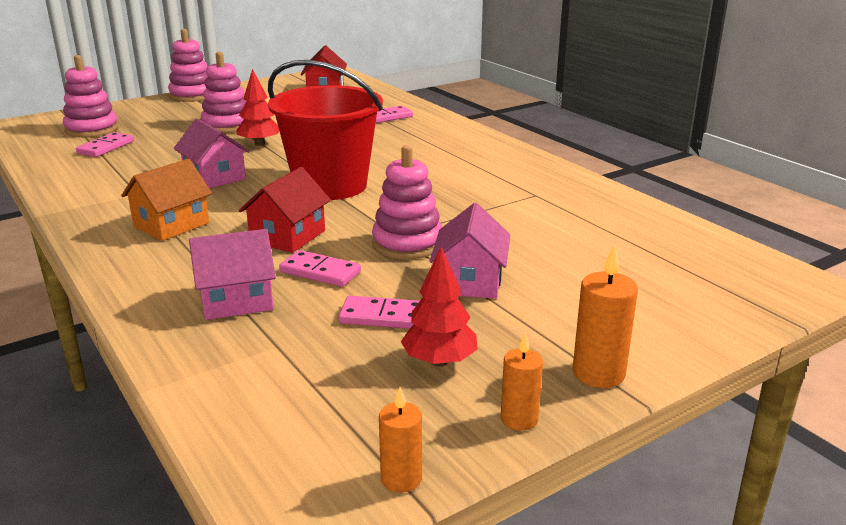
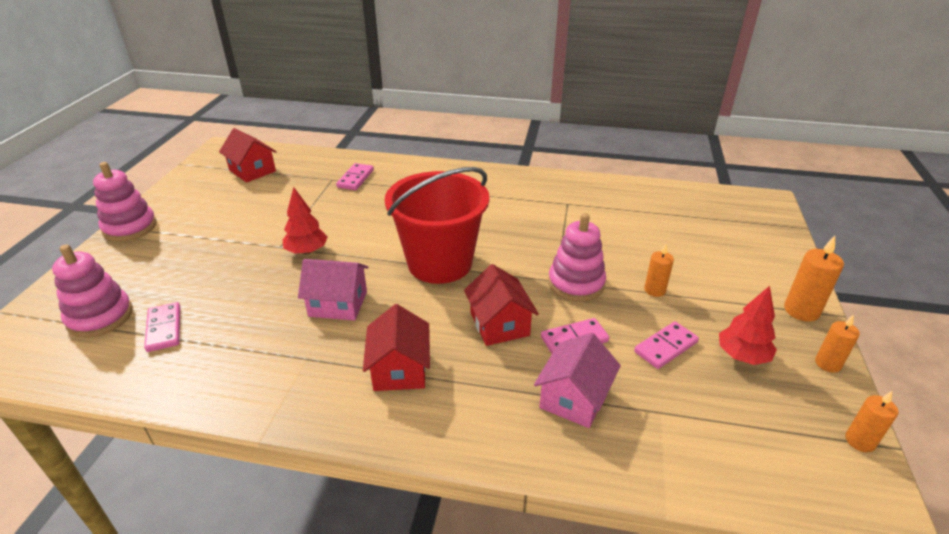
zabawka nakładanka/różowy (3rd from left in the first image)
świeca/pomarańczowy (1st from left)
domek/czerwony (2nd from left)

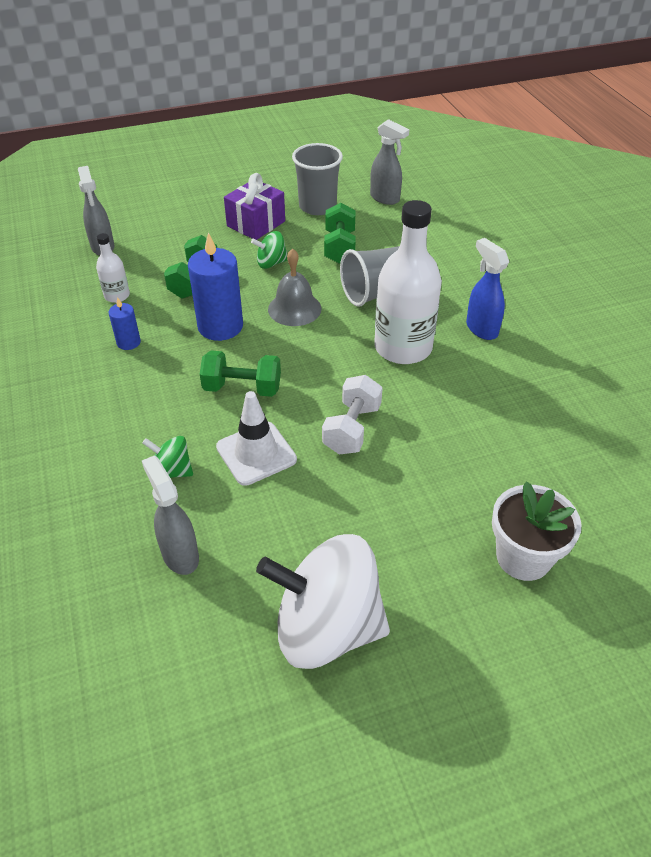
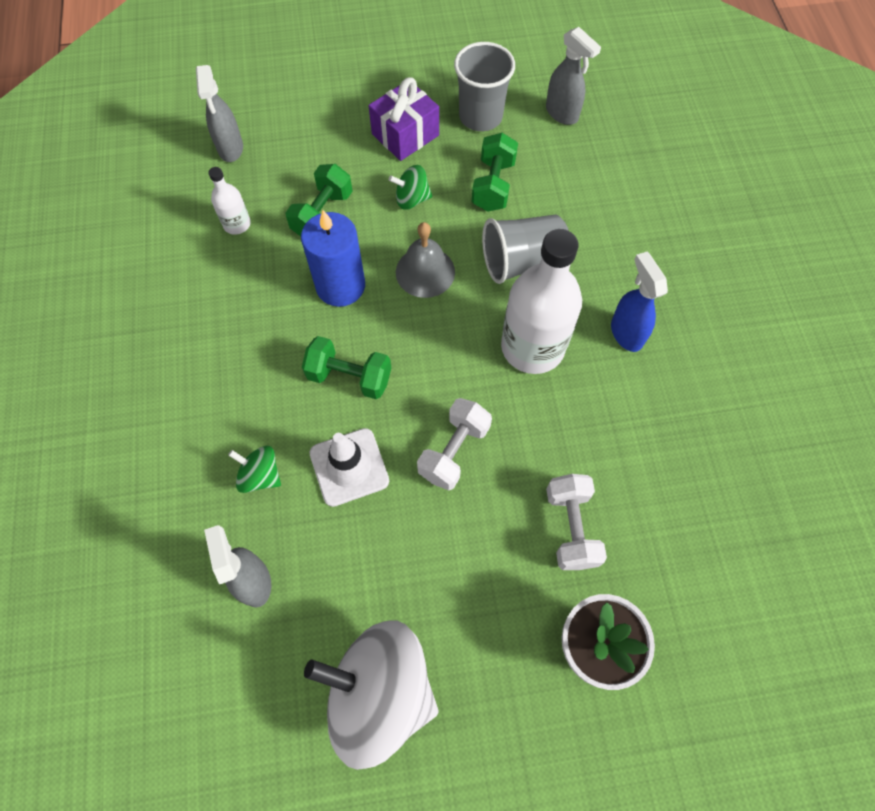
świeca/niebieski (1st from left in the first image)
hantel/biały (2nd from left)

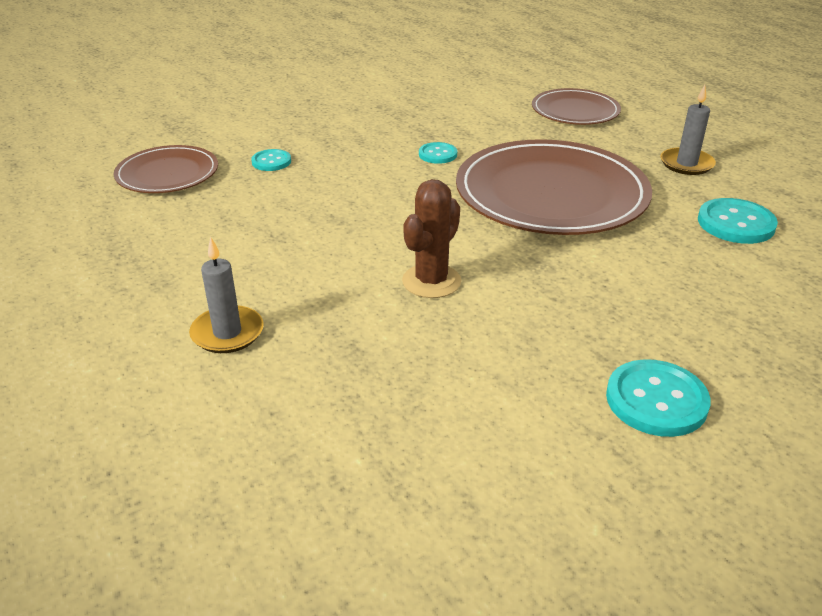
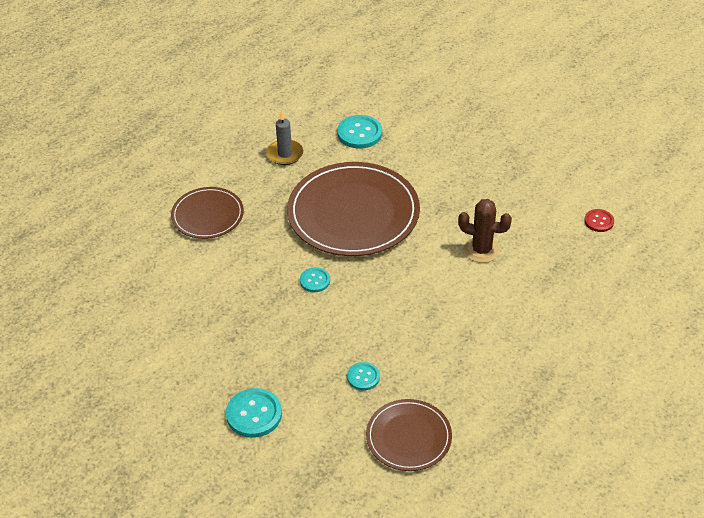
świeca/szary (1st from left in the first image)
guzik/czerwony
guzik/turkusowy (1st from left)

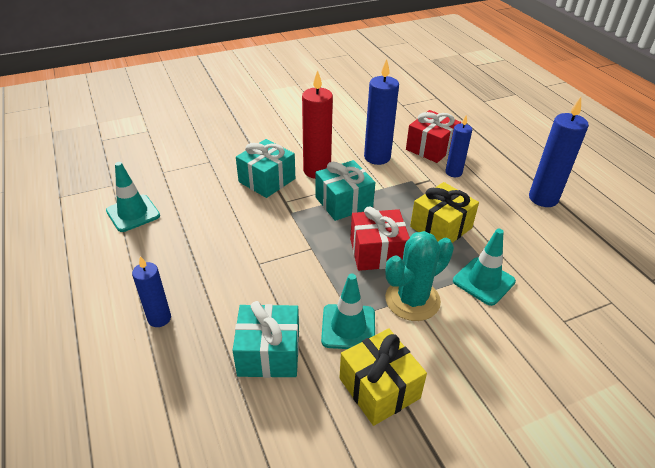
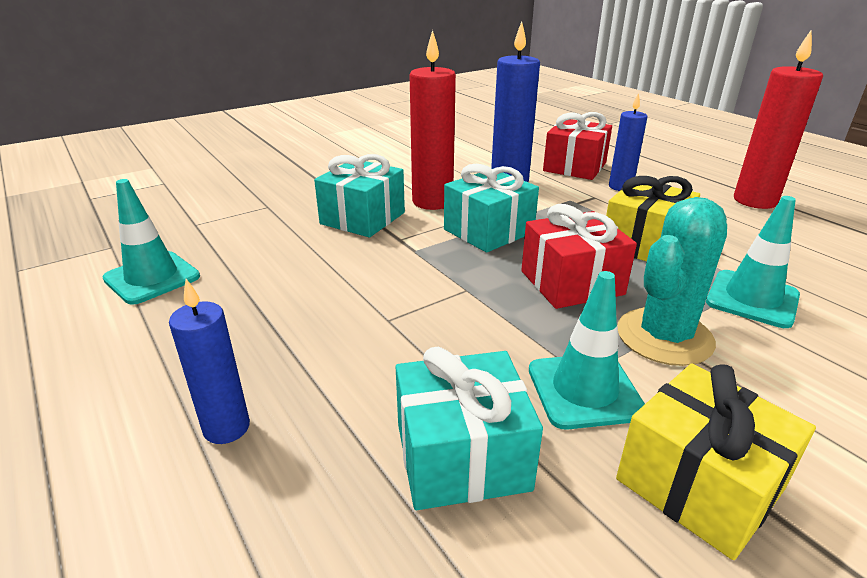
świeca/czerwony (2nd from left)

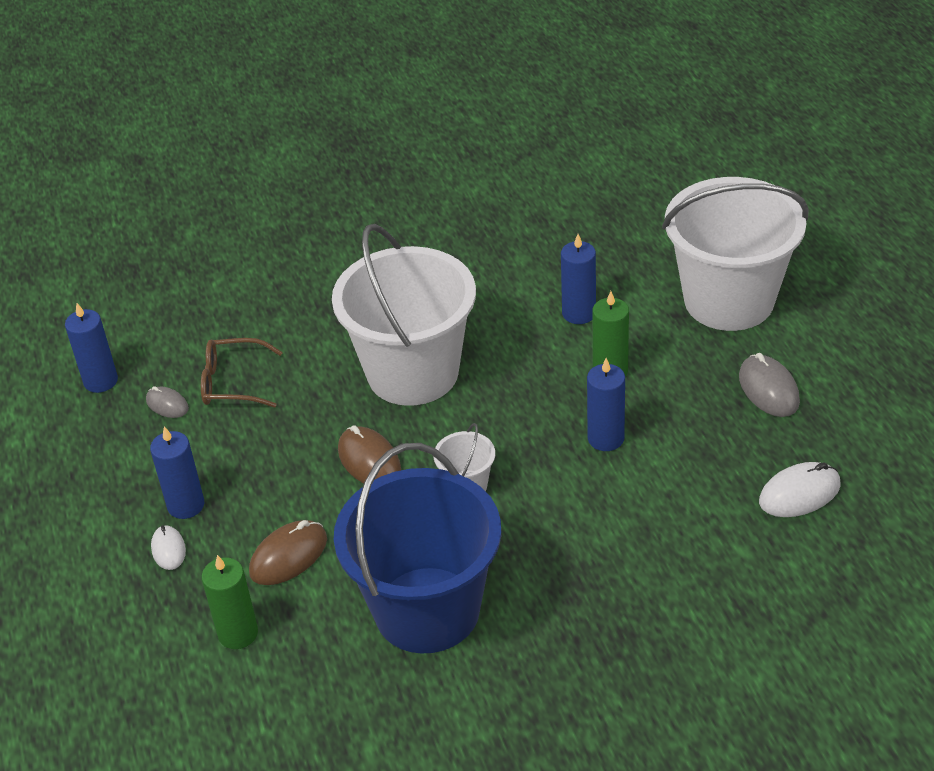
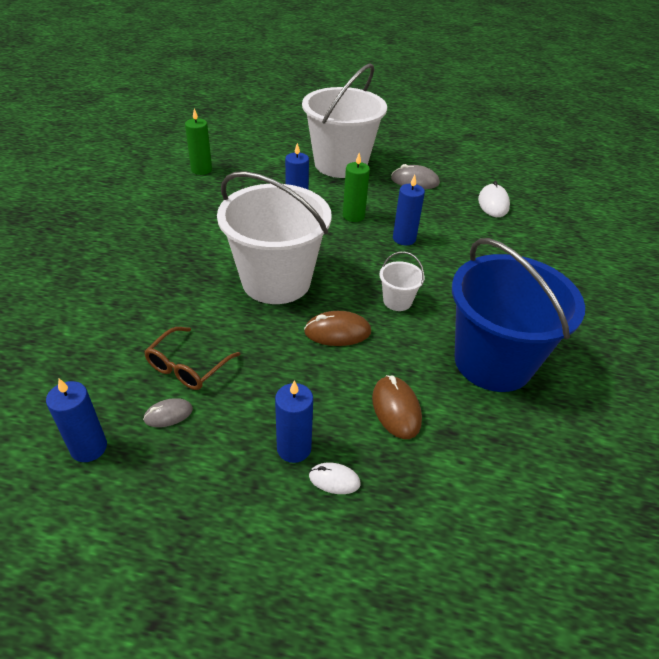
świeca/zielony (1st from left)

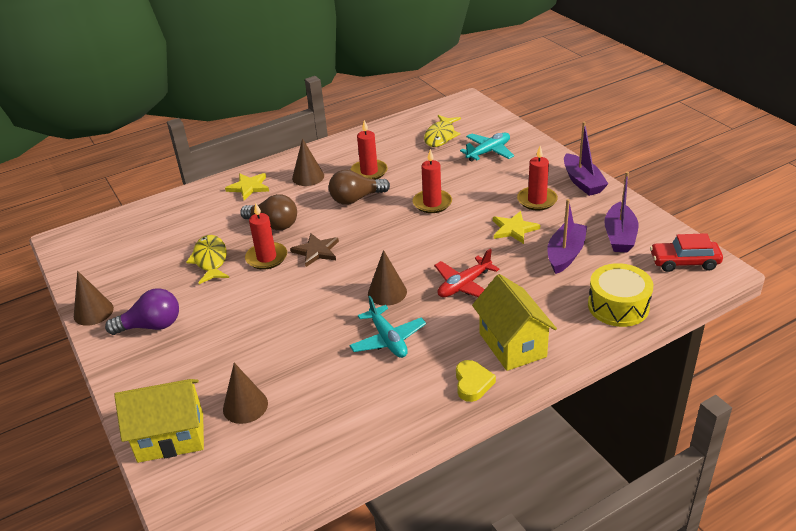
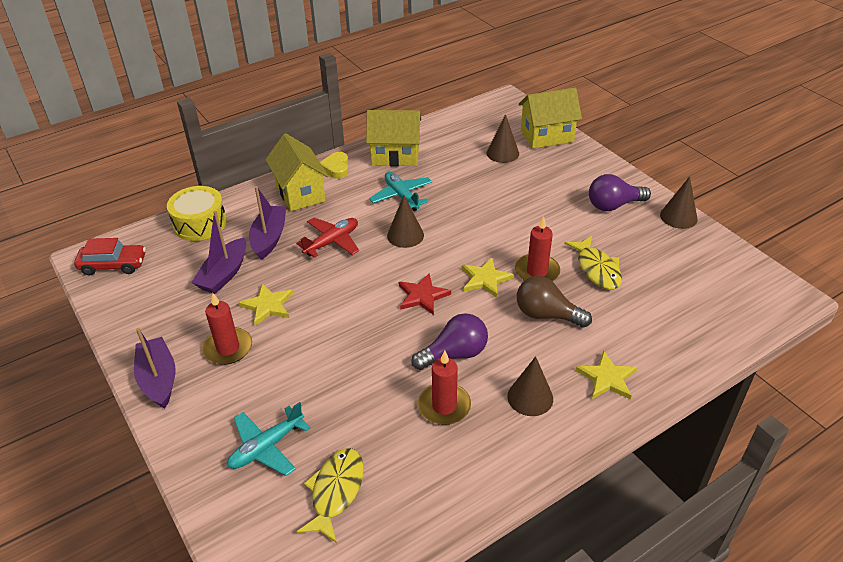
świeca/czerwony (3rd from left in the first image)
domek/żółty (2nd from left)
gwiazda/czerwony
łódka/fioletowy (3rd from left)
gwiazda/żółty (2nd from left)
żarówka/fioletowy (1st from left)

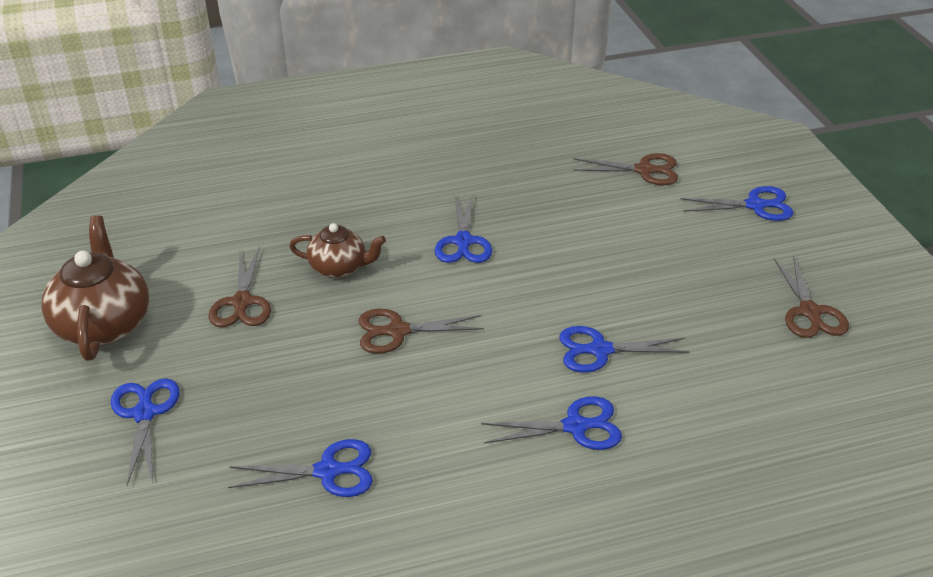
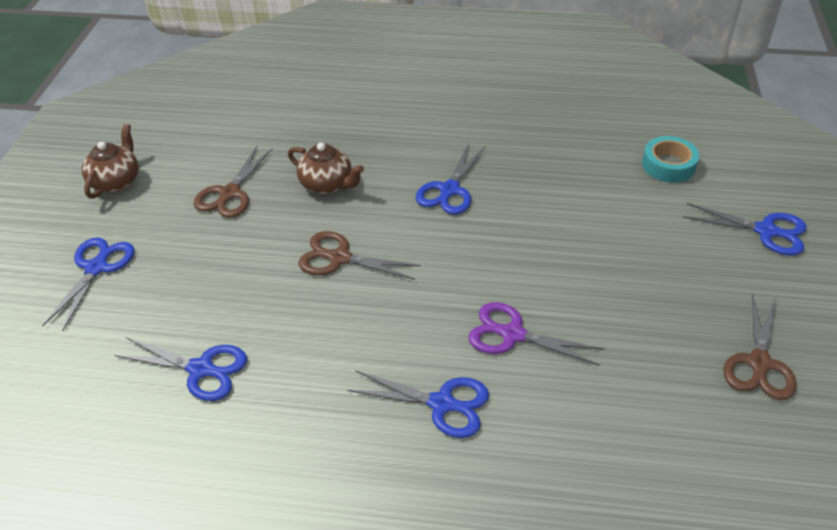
taśma klejąca/turkusowy
nożyczki/fioletowy
imbryk/brązowy (1st from left)

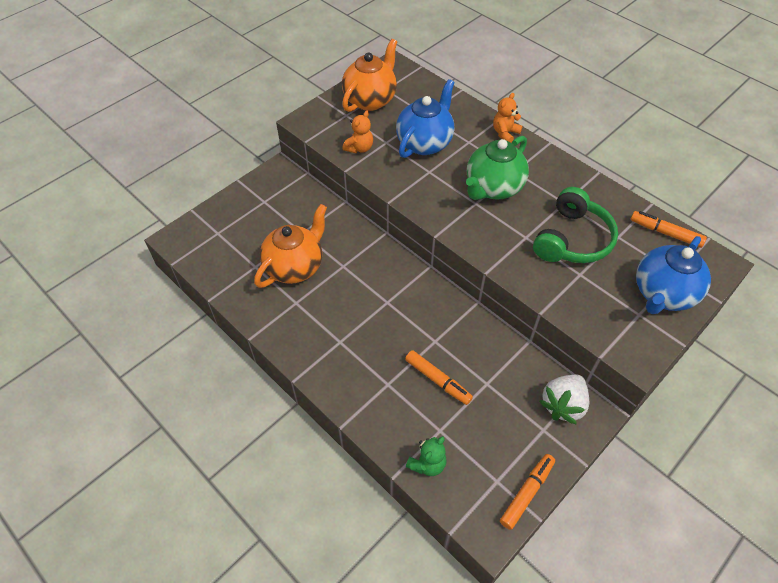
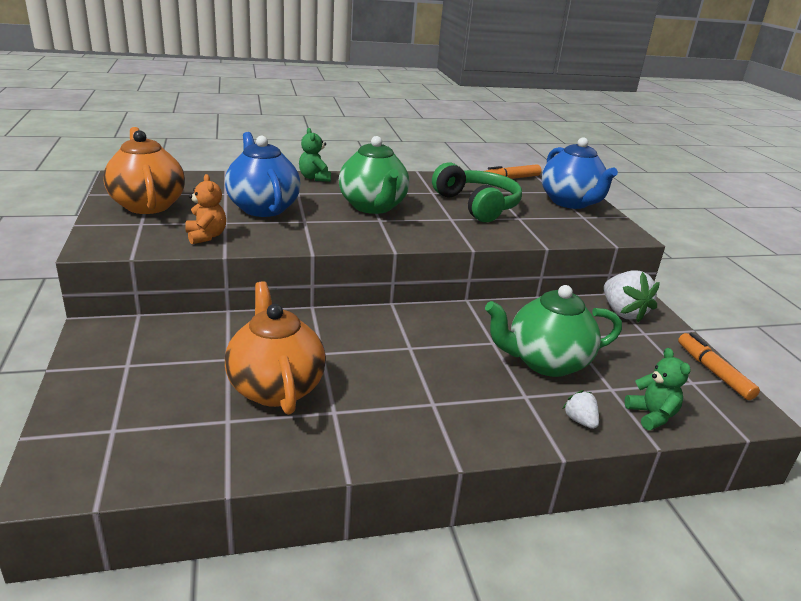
truskawka/biały (1st from left)
imbryk/zielony (2nd from left)
miś/zielony (1st from left)

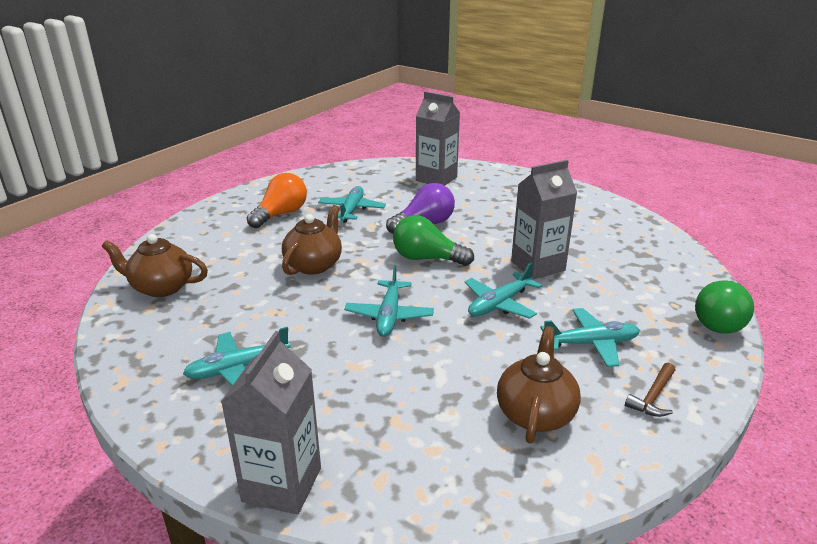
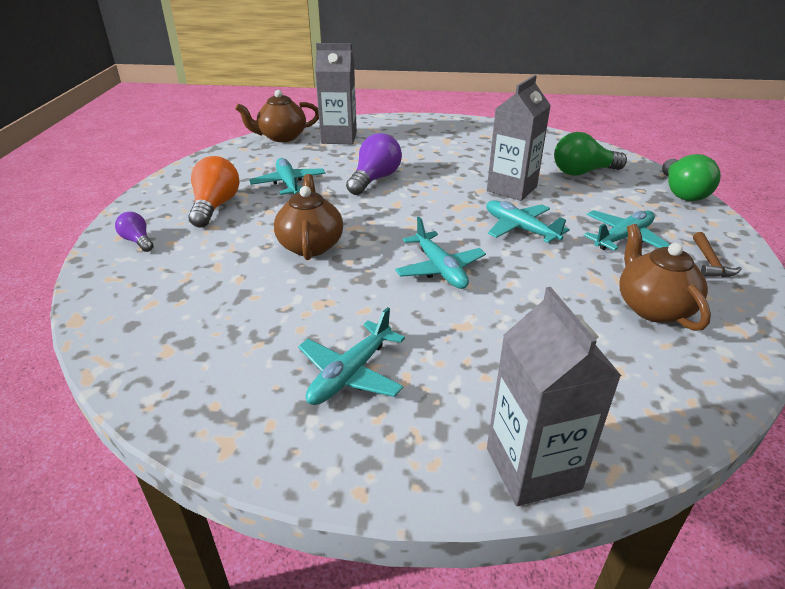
żarówka/fioletowy (1st from left)
imbryk/brązowy (1st from left)
żarówka/zielony (1st from left)
samolot/turkusowy (4th from left)

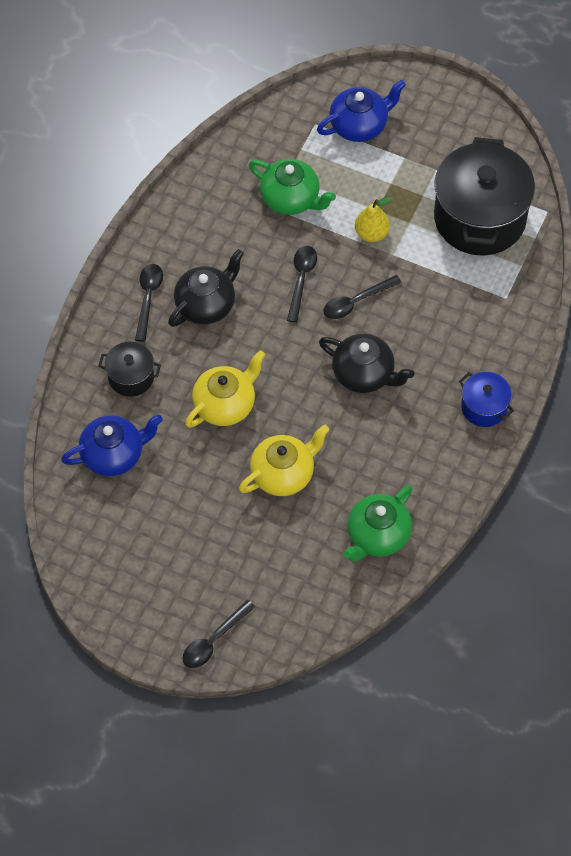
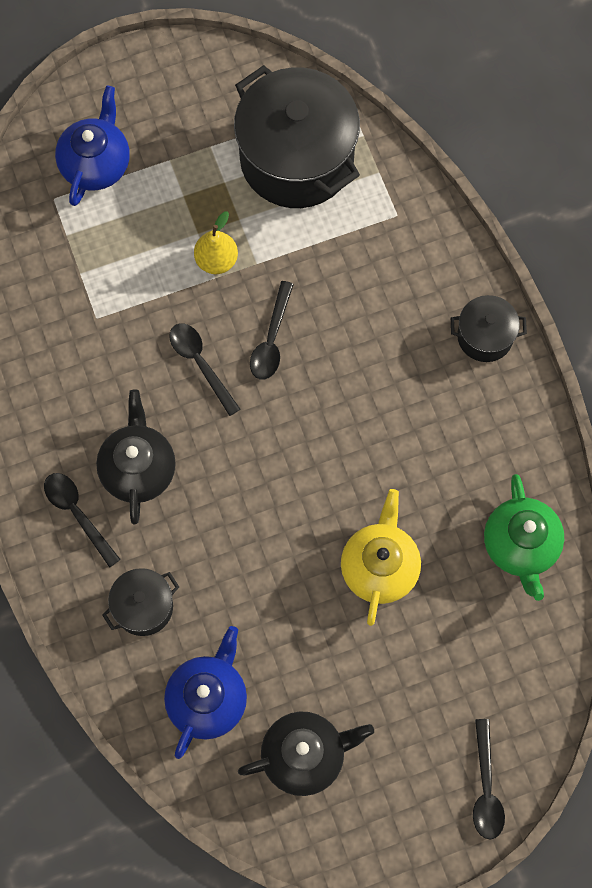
imbryk/żółty (1st from left in the first image)
imbryk/zielony (1st from left in the first image)
imbryk/czarny (2nd from left)
garnek/czarny (3rd from left)

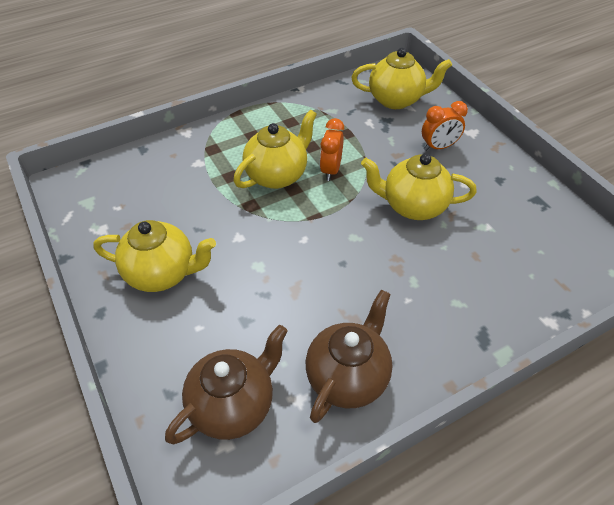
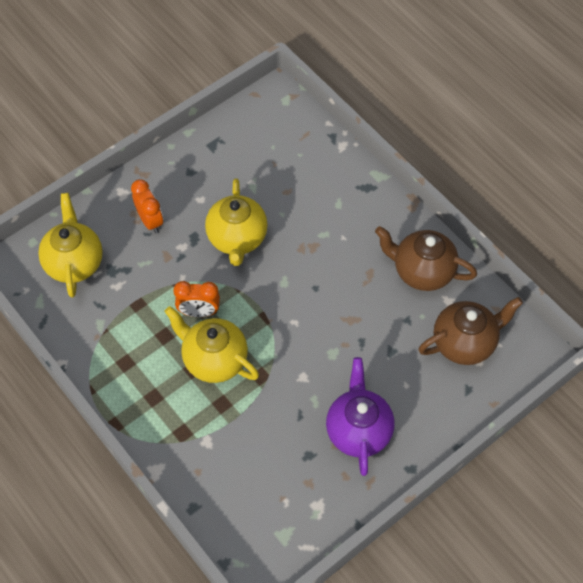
imbryk/fioletowy
imbryk/brązowy (2nd from left)

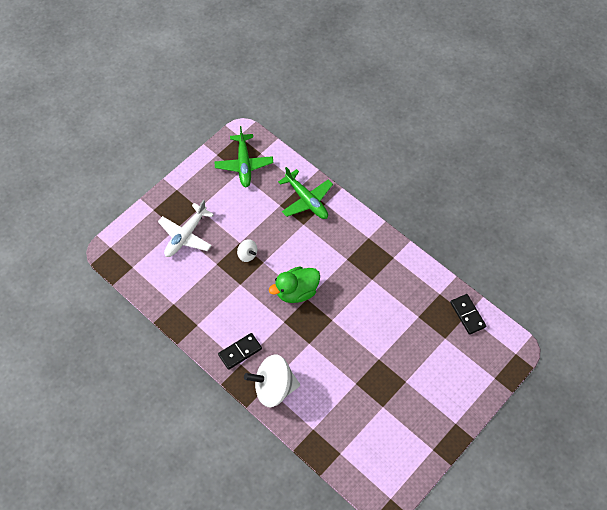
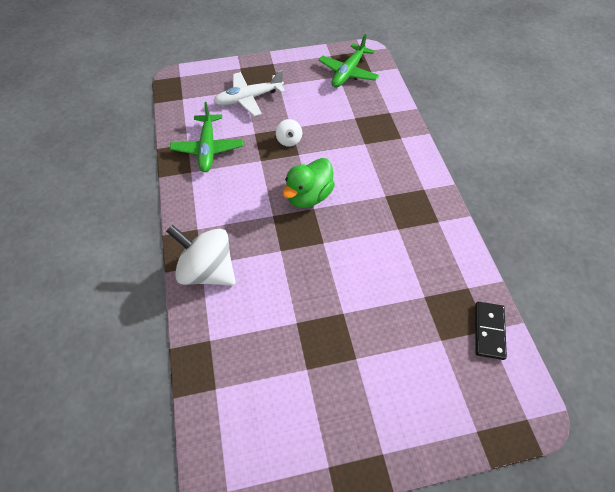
kostka domina/czarny (1st from left in the first image)
samolot/zielony (1st from left)
kaczka/zielony

